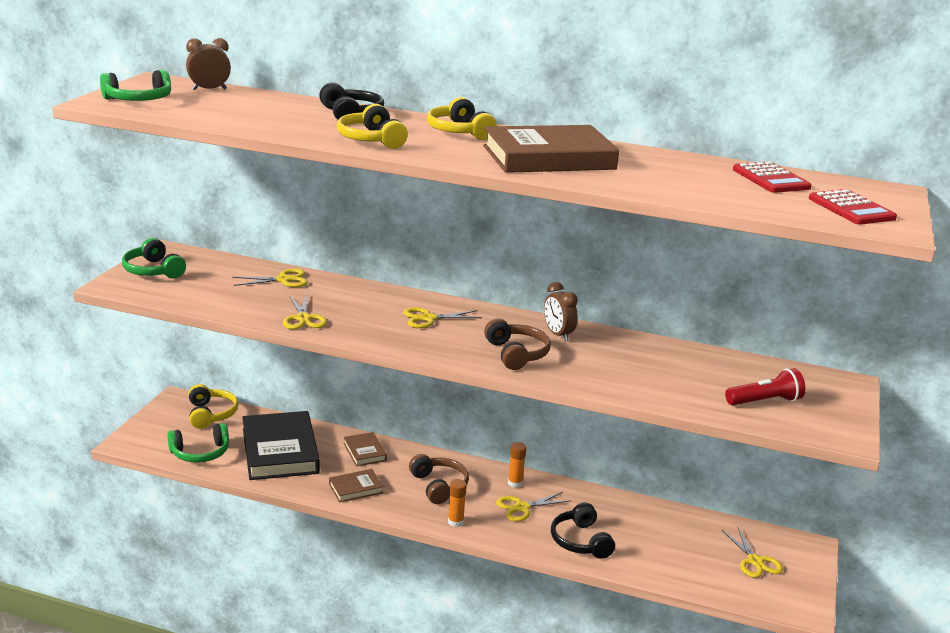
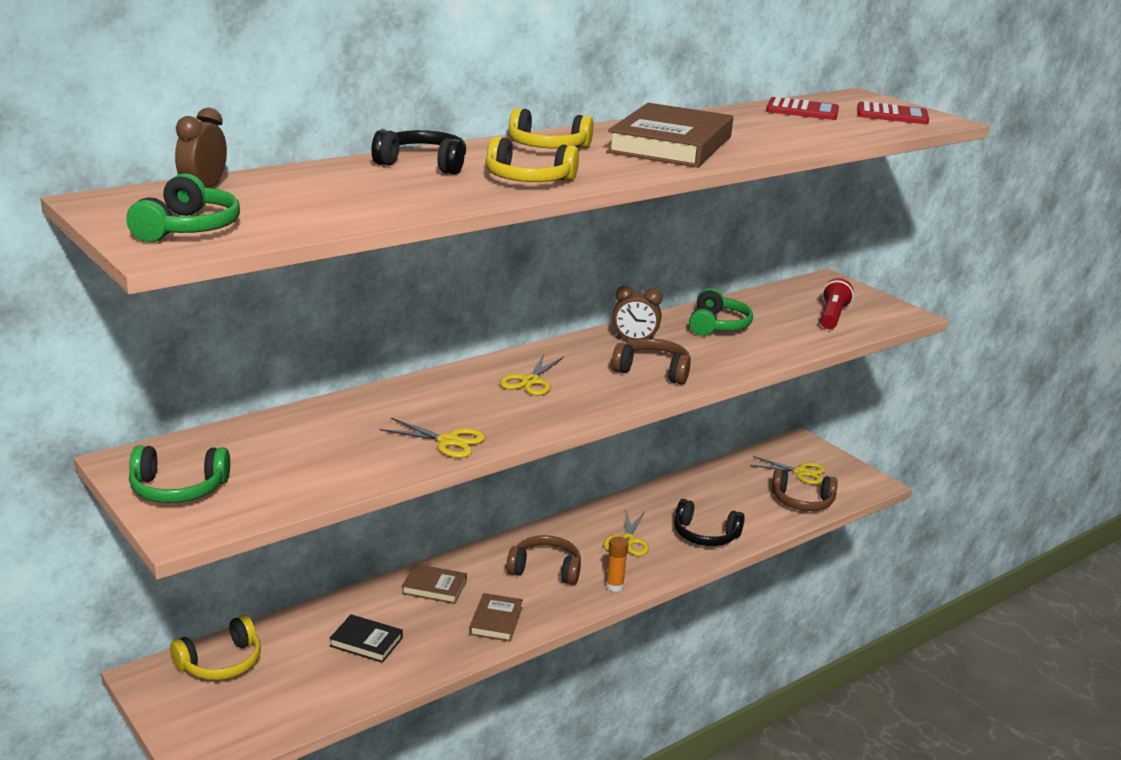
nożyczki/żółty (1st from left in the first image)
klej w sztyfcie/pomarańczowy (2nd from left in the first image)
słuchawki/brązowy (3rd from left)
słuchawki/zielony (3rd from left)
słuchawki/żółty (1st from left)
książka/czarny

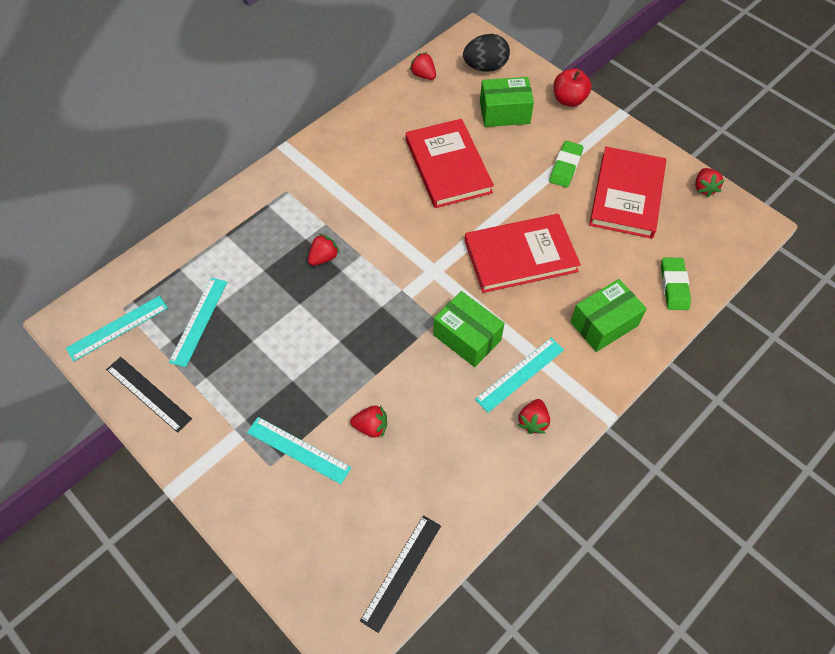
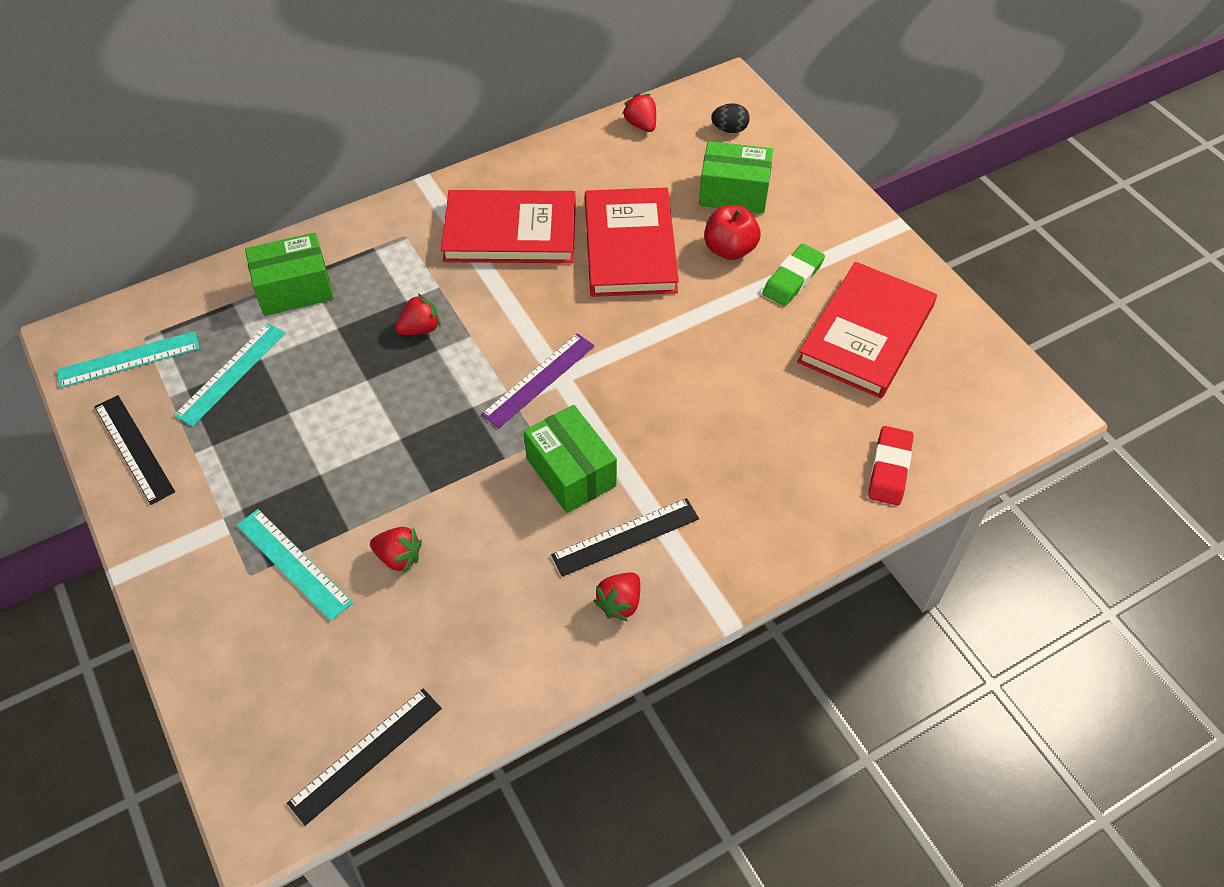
truskawka/czerwony (5th from left in the first image)
linijka/fioletowy
książka/czerwony (1st from left)
jabłko/czerwony
pudełko/zielony (1st from left)
linijka/czarny (3rd from left)
gumka do mazania/czerwony
jajko/czarny

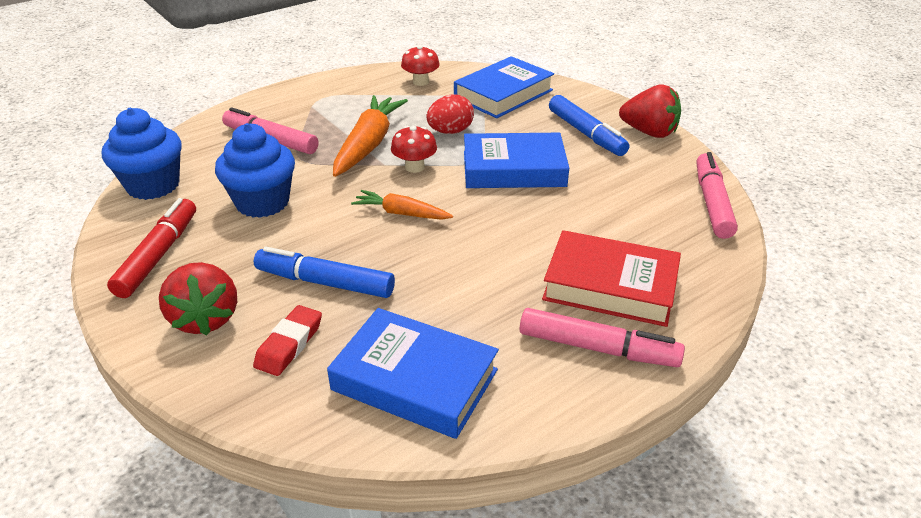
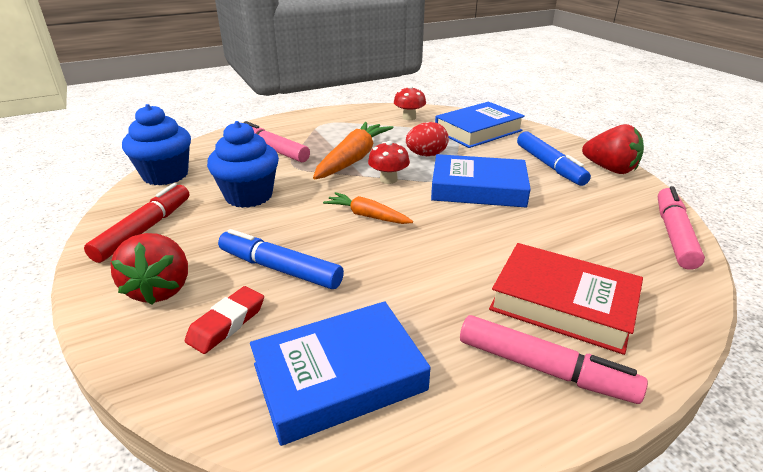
książka/niebieski (1st from left)

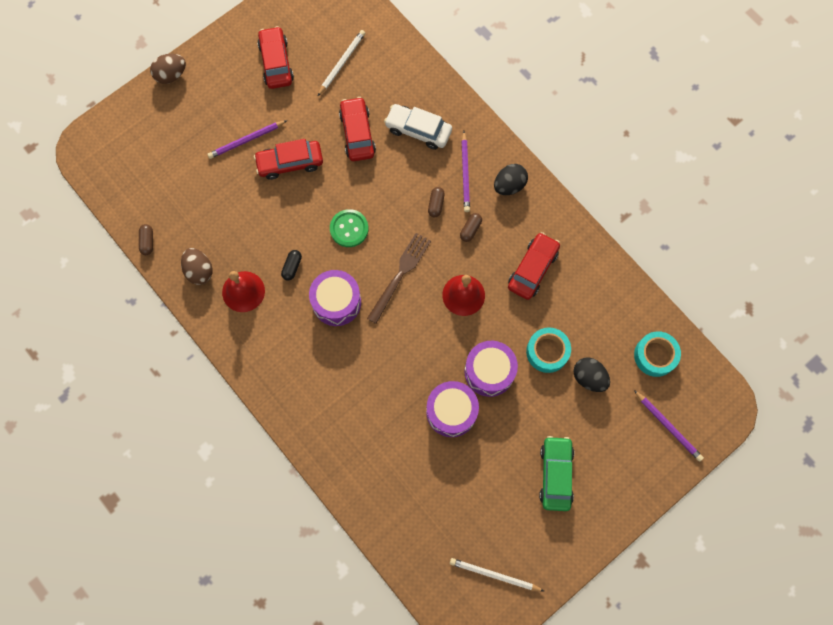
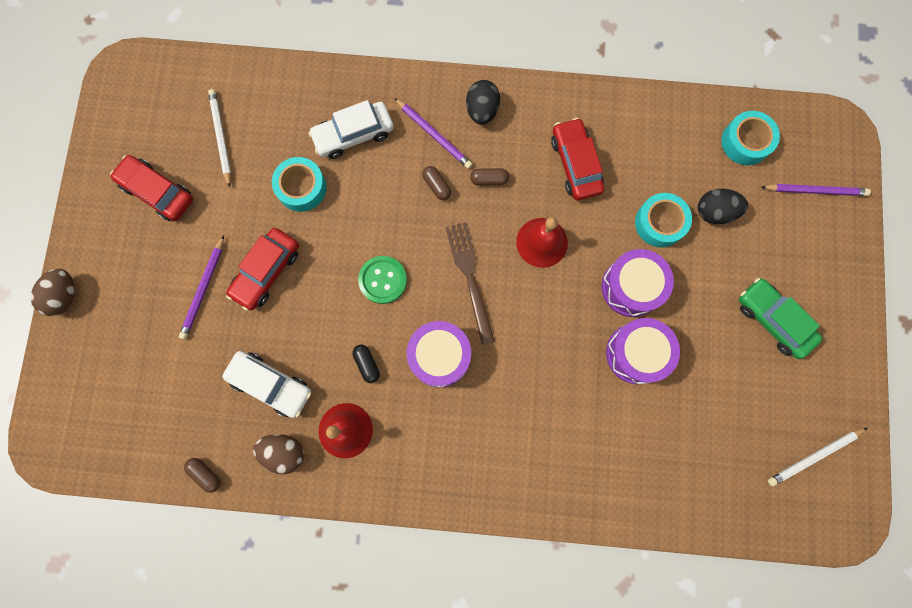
samochód/biały (1st from left)
taśma klejąca/turkusowy (1st from left)
kapsułka/brązowy (3rd from left)

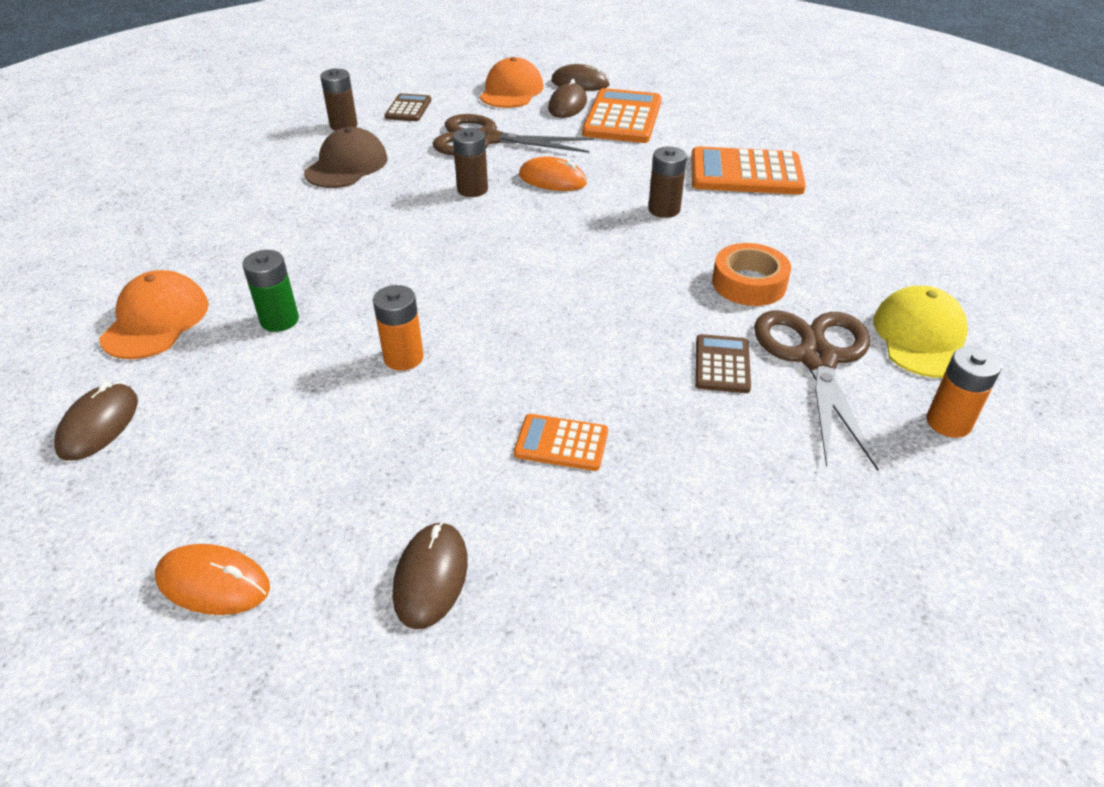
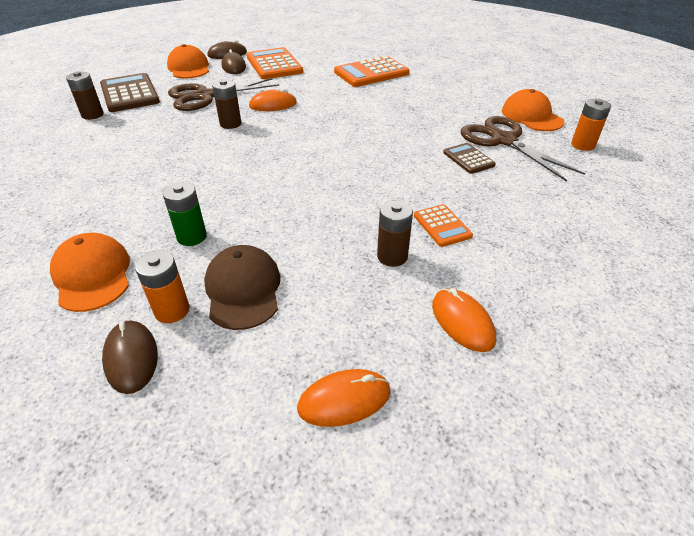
taśma klejąca/pomarańczowy
czapka/brązowy
bateria/pomarańczowy (1st from left)
bateria/brązowy (3rd from left)
myszka/pomarańczowy (3rd from left)
czapka/pomarańczowy (3rd from left)
kalkulator/pomarańczowy (3rd from left)
kalkulator/brązowy (1st from left)

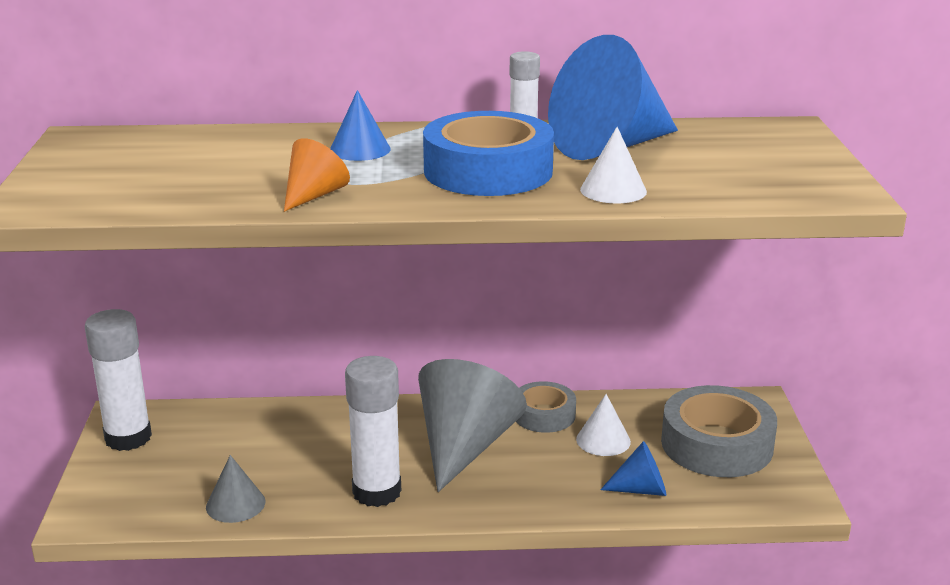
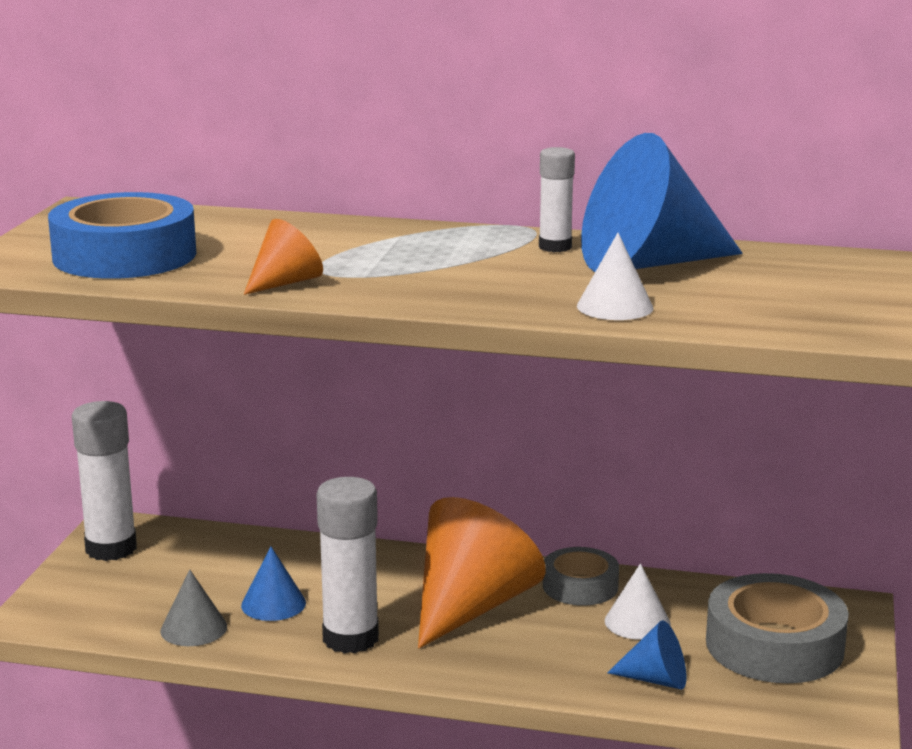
stożek/niebieski (1st from left)
taśma klejąca/niebieski
stożek/pomarańczowy (2nd from left)

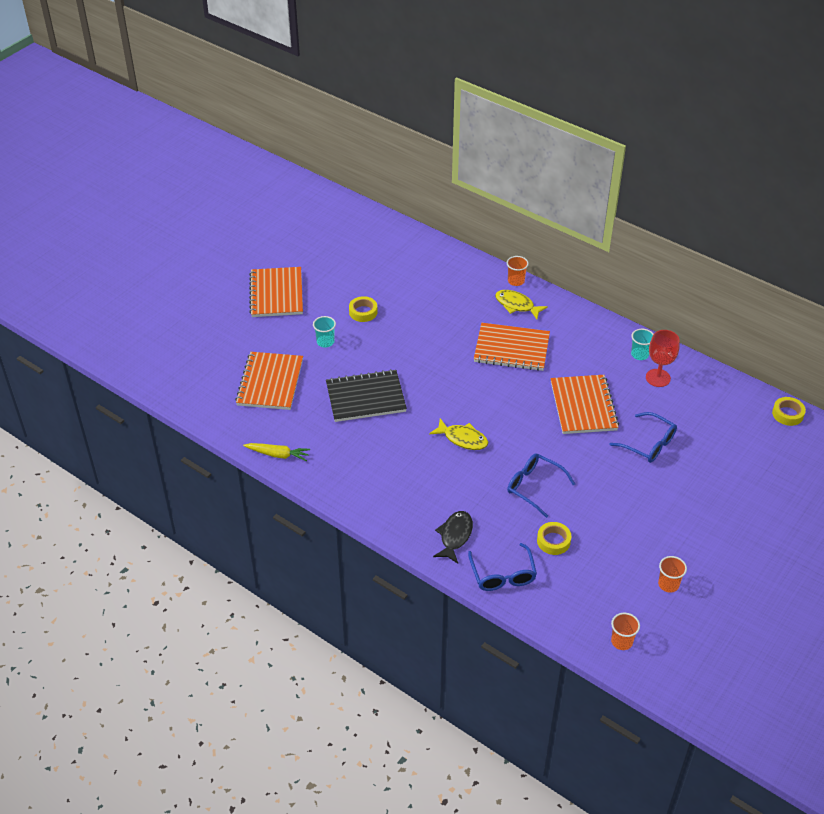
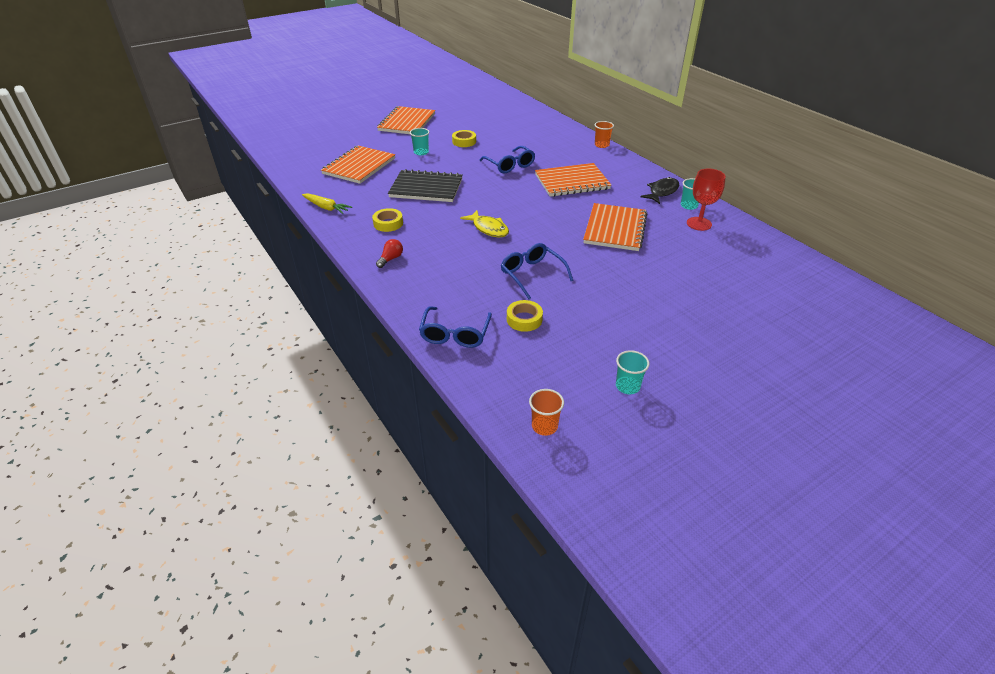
ryba/żółty (2nd from left in the first image)
żarówka/czerwony
ryba/czarny
okulary/niebieski (2nd from left)
taśma klejąca/żółty (1st from left)
szklanka/turkusowy (2nd from left)
zeszyt/pomarańczowy (3rd from left)

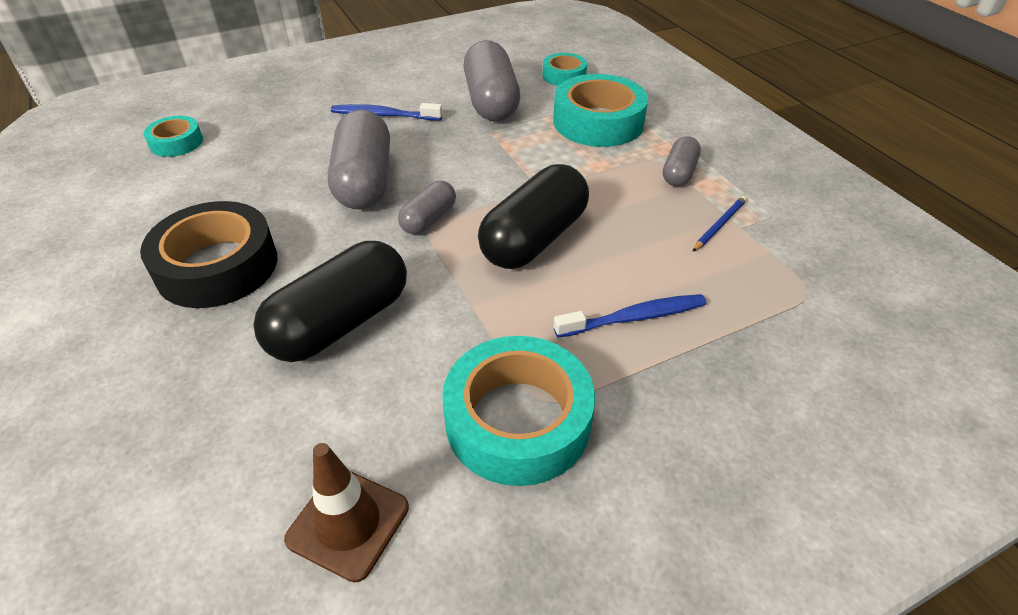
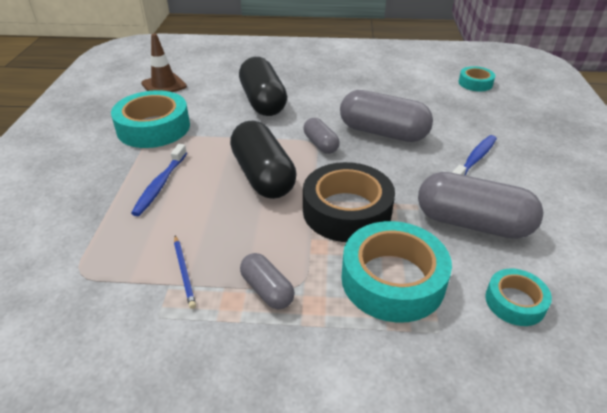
taśma klejąca/czarny

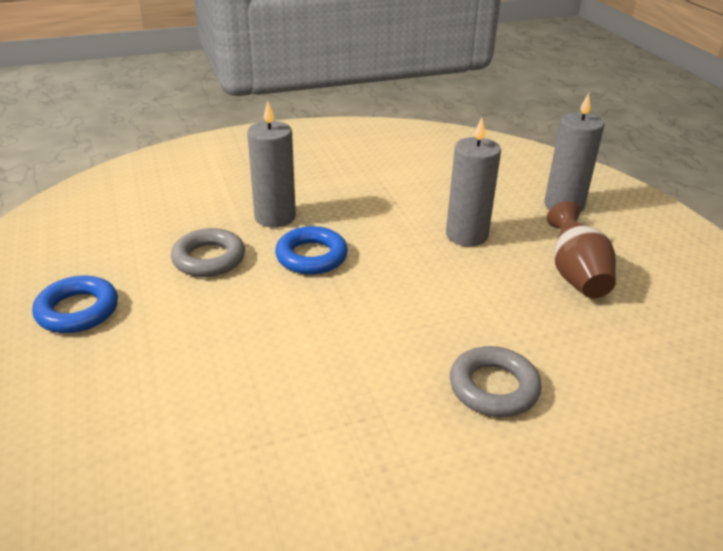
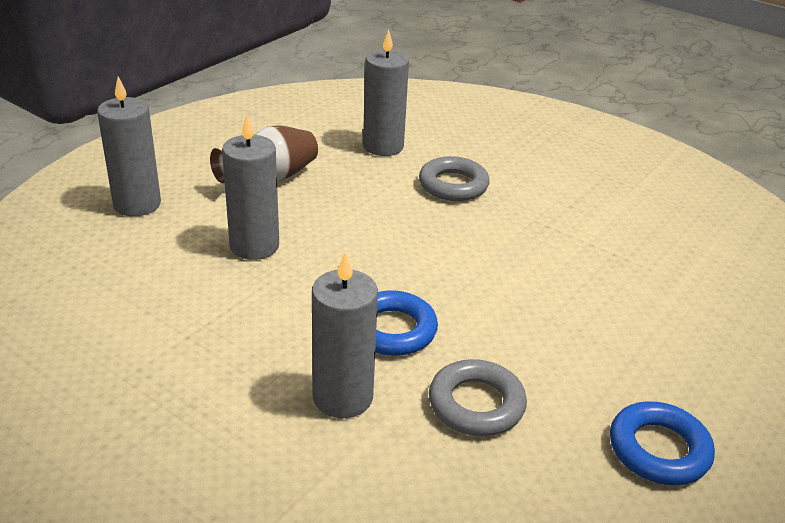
świeca/szary (4th from left)

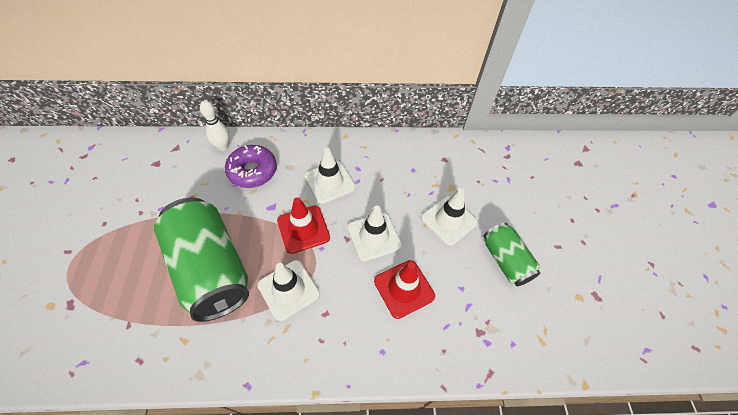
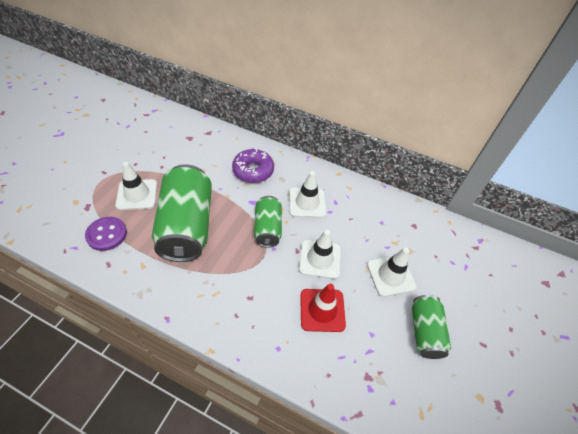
kręgiel/biały
guzik/fioletowy
pachołek/biały (1st from left)
puszka/zielony (2nd from left)

